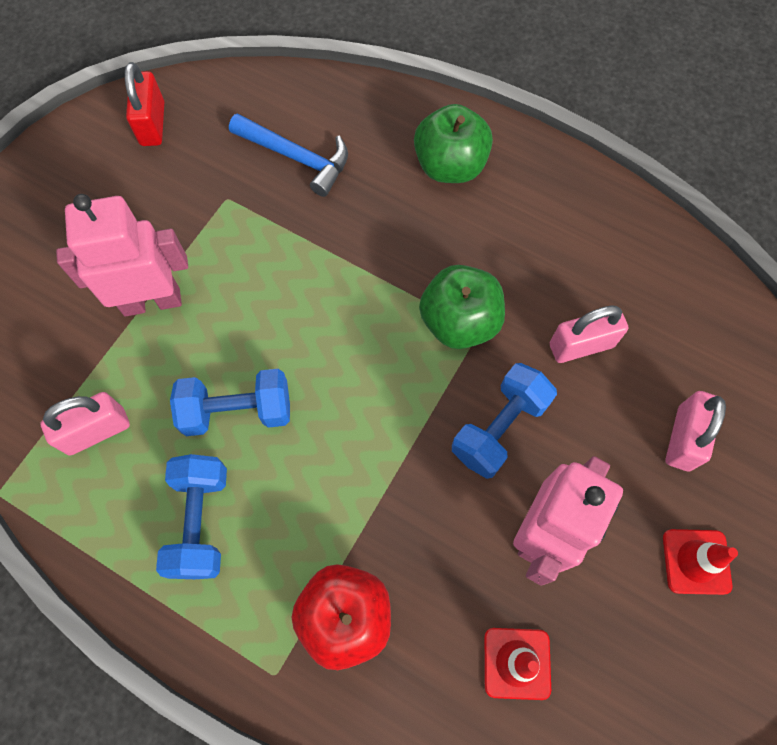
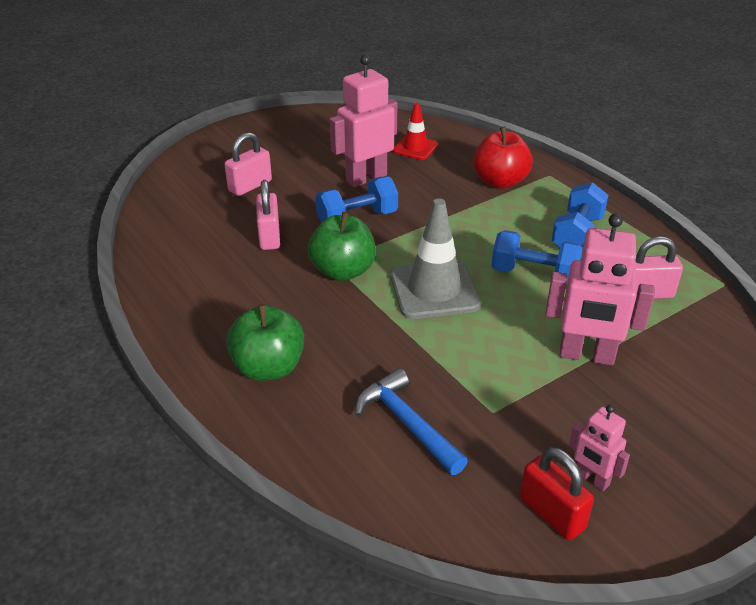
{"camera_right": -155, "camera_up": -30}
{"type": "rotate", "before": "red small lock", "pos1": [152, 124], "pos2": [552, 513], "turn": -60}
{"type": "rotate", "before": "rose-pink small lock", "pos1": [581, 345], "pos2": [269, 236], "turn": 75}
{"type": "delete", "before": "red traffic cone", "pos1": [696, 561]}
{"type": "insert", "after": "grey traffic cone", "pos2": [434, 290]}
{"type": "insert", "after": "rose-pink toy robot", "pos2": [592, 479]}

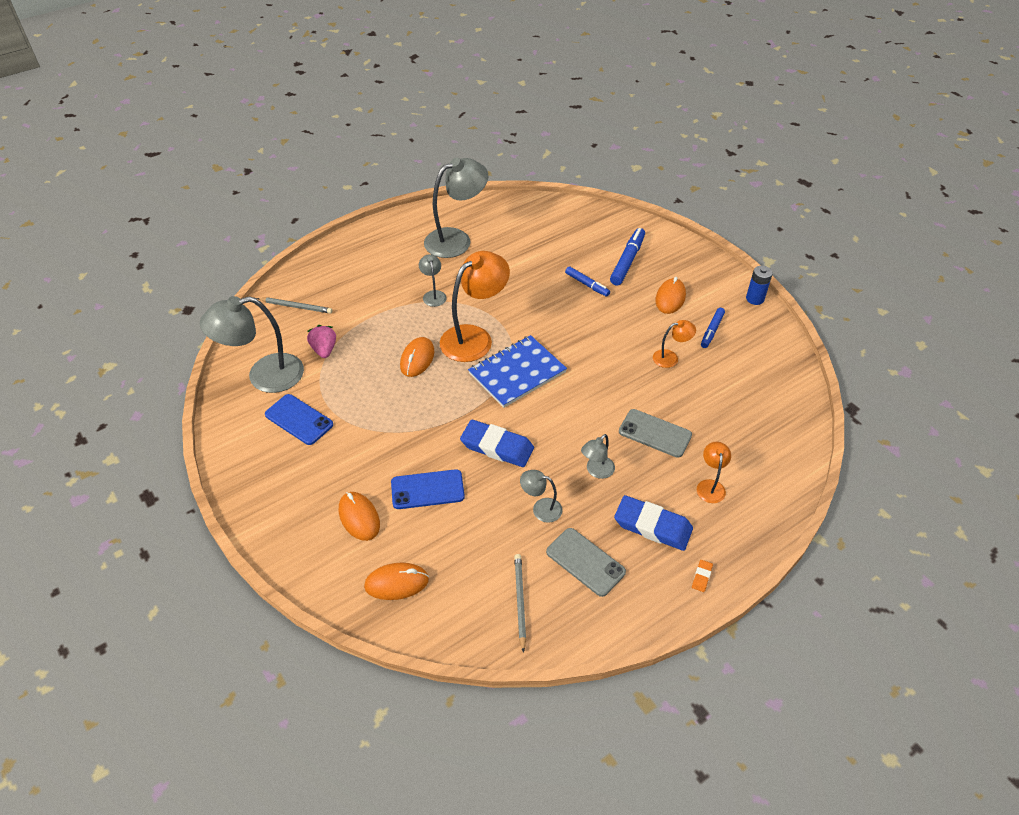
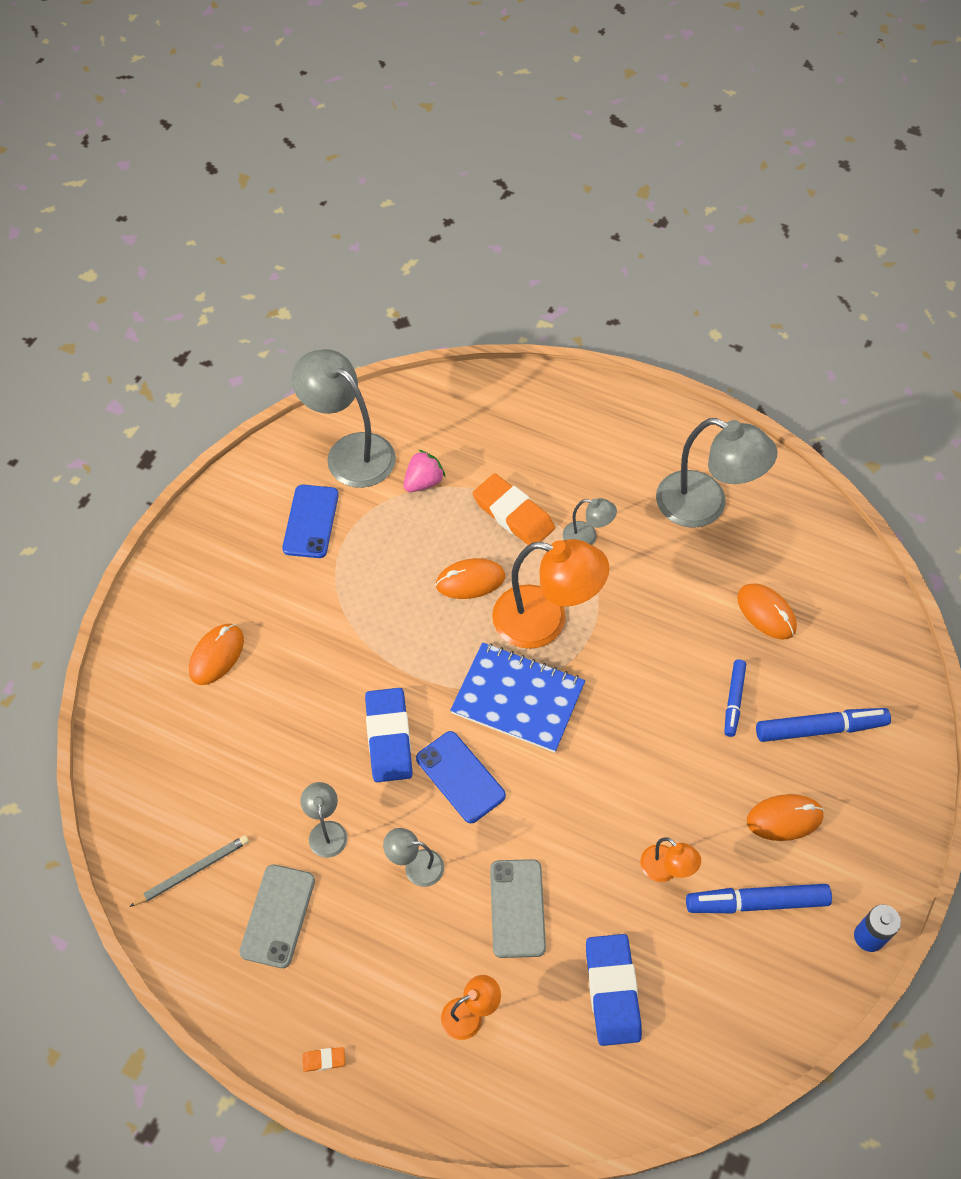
{"camera_right": 60, "camera_up": 10}
{"type": "rotate", "before": "grey desk lamp", "pos1": [433, 295], "pos2": [587, 537], "turn": 60}
{"type": "delete", "before": "grey lead pencil", "pos1": [296, 306]}
{"type": "resize", "before": "blue marker", "pos1": [712, 331], "pos2": [756, 903], "scale": 1.59}
{"type": "move", "before": "blue mobile phone", "pos1": [427, 489], "pos2": [460, 777]}
{"type": "move", "before": "blue gum eraser", "pos1": [652, 526], "pos2": [612, 991]}
{"type": "move", "before": "orange computer mouse", "pos1": [396, 583], "pos2": [766, 613]}
{"type": "insert", "after": "orange gum eraser", "pos2": [513, 514]}

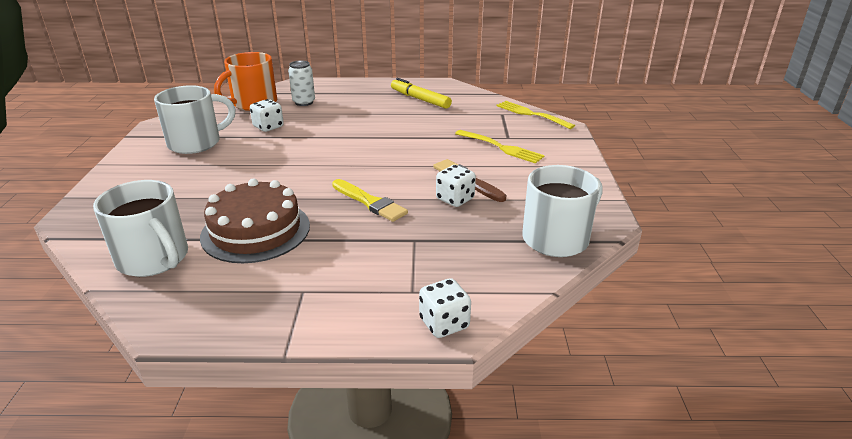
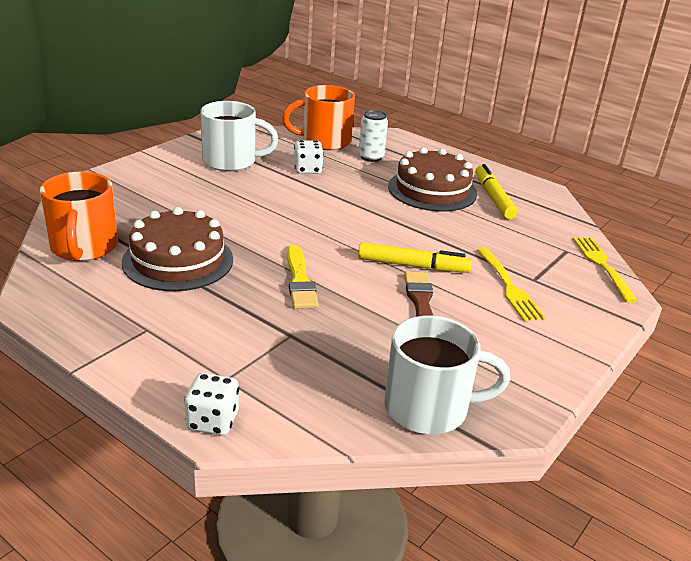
{"camera_right": 35, "camera_up": 0}
{"type": "delete", "before": "snow-white game die", "pos1": [455, 199]}
{"type": "recolor", "before": "snow-white coffee mug", "after": "orange coffee mug", "pos1": [154, 259], "pos2": [84, 247]}
{"type": "insert", "after": "russet gateau", "pos2": [432, 190]}
{"type": "insert", "after": "bright yellow marker", "pos2": [413, 266]}

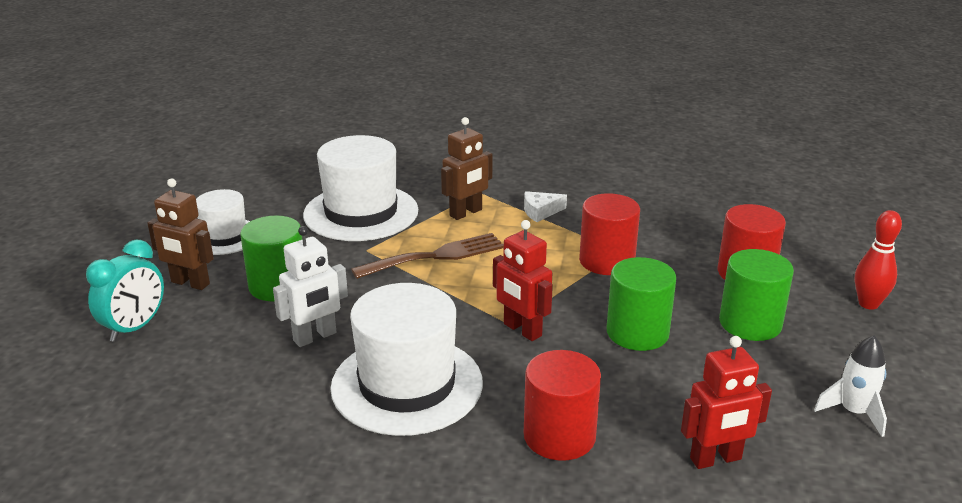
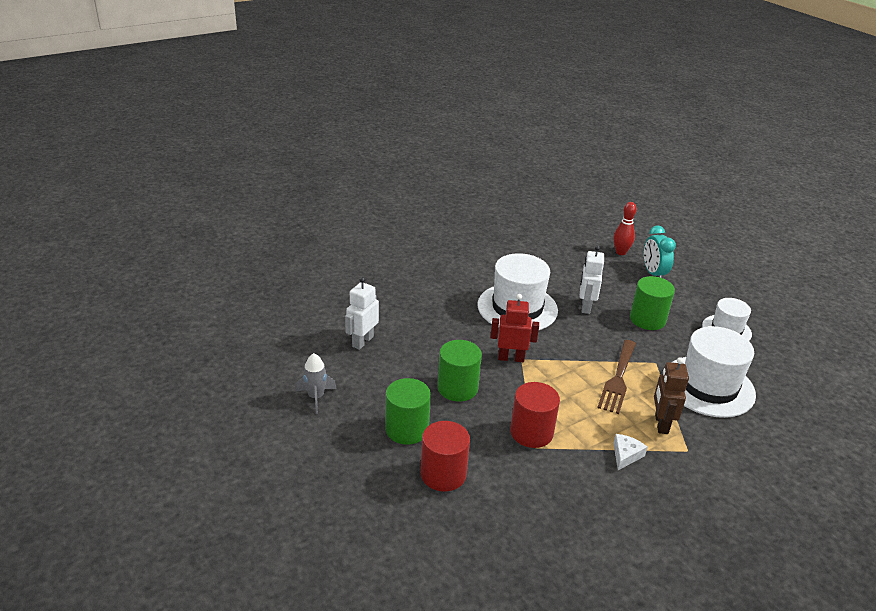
{"camera_right": 135, "camera_up": 5}
{"type": "delete", "before": "russet toy robot", "pos1": [190, 283]}
{"type": "move", "before": "red tenpin", "pos1": [868, 304], "pos2": [620, 252]}
{"type": "recolor", "before": "red toy robot", "after": "snow-white toy robot", "pos1": [716, 459], "pos2": [362, 341]}
{"type": "recolor", "before": "snow-white spaceship", "after": "grey spaceship", "pos1": [853, 412], "pos2": [316, 397]}
{"type": "delete", "before": "red cylinder", "pos1": [559, 436]}

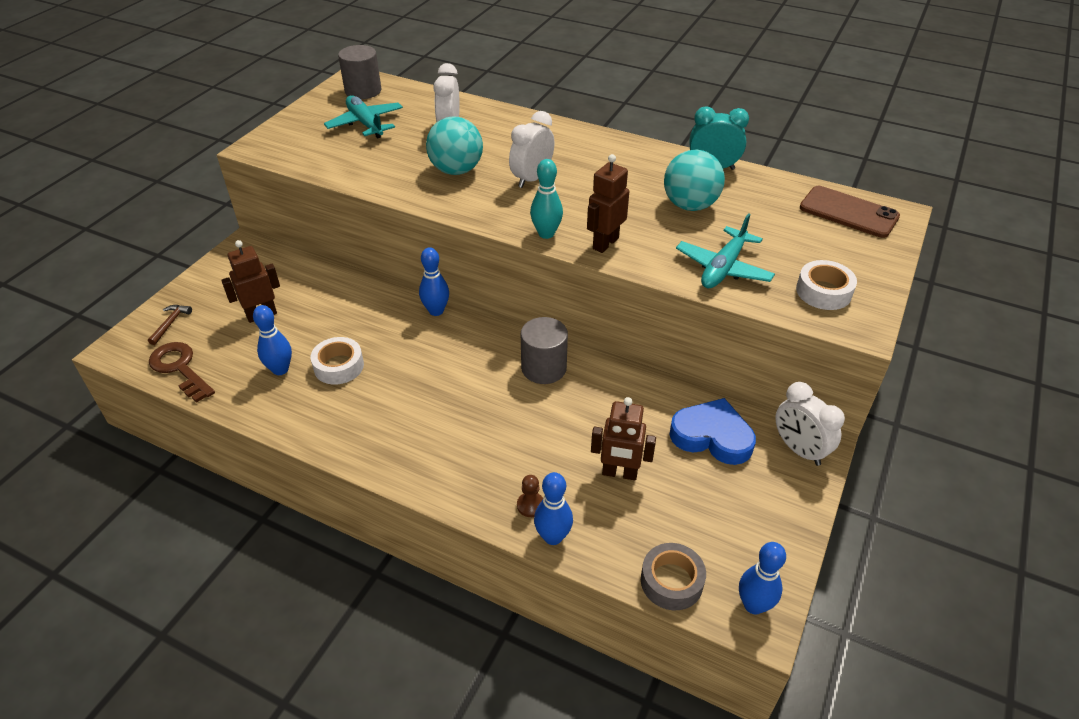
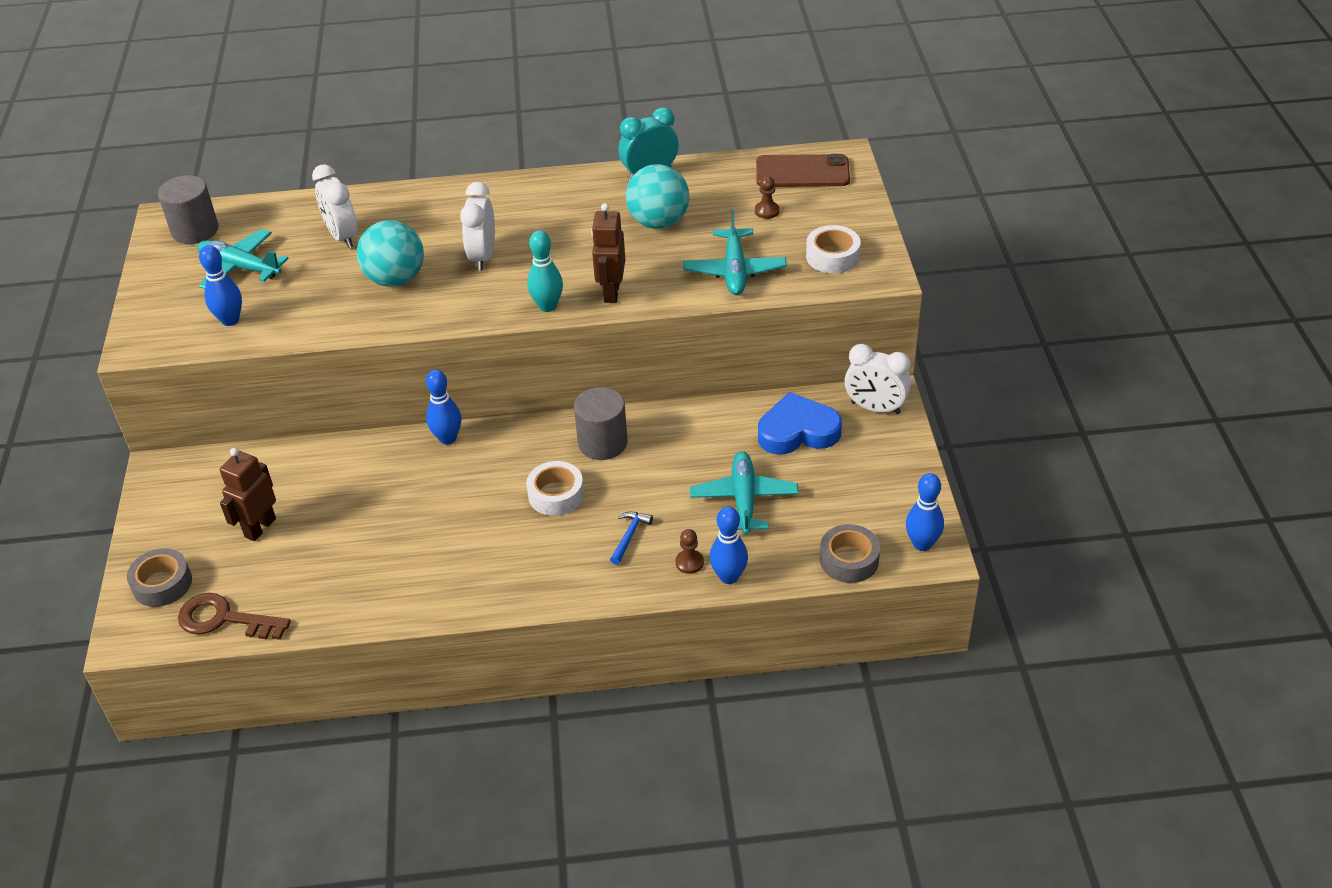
{"camera_right": -30, "camera_up": 0}
{"type": "replace", "before": "russet hammer", "after": "grey sticky tape", "pos1": [170, 323], "pos2": [162, 584]}
{"type": "move", "before": "blue tenpin", "pos1": [280, 369], "pos2": [230, 320]}
{"type": "move", "before": "snow-white sticky tape", "pos1": [339, 366], "pos2": [556, 494]}
{"type": "replace", "before": "russet toy robot", "after": "turquoise plane", "pos1": [619, 473], "pos2": [744, 499]}
{"type": "insert", "after": "russet chess pawn", "pos2": [767, 211]}
{"type": "insert", "after": "blue hammer", "pos2": [629, 536]}

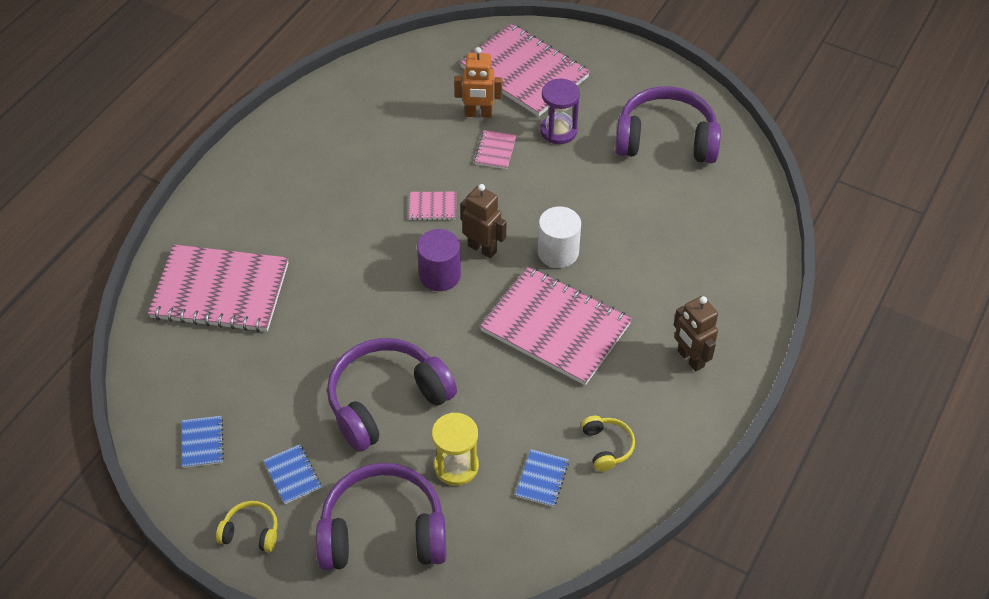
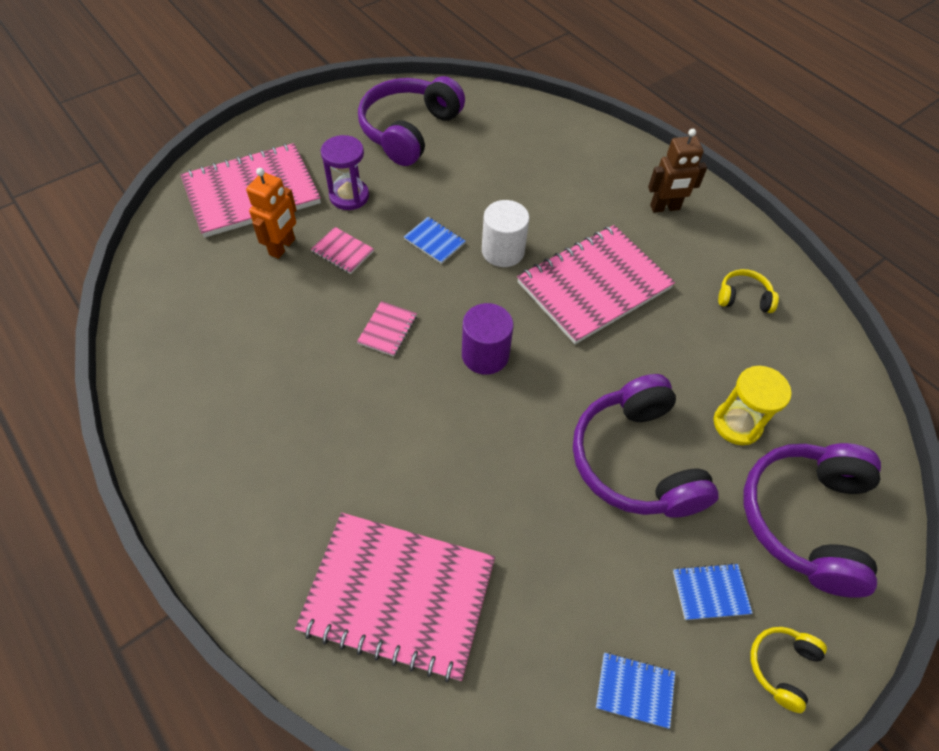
{"camera_right": -70, "camera_up": 5}
{"type": "delete", "before": "russet toy robot", "pos1": [482, 248]}
{"type": "rotate", "before": "rose-pink notebook", "pos1": [220, 291], "pos2": [398, 595], "turn": 75}
{"type": "move", "before": "blue notebook", "pos1": [542, 479], "pos2": [434, 241]}

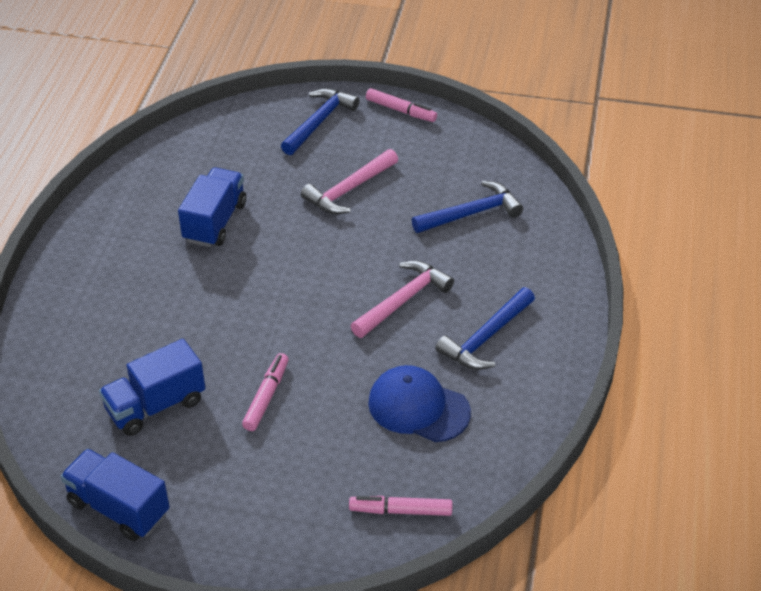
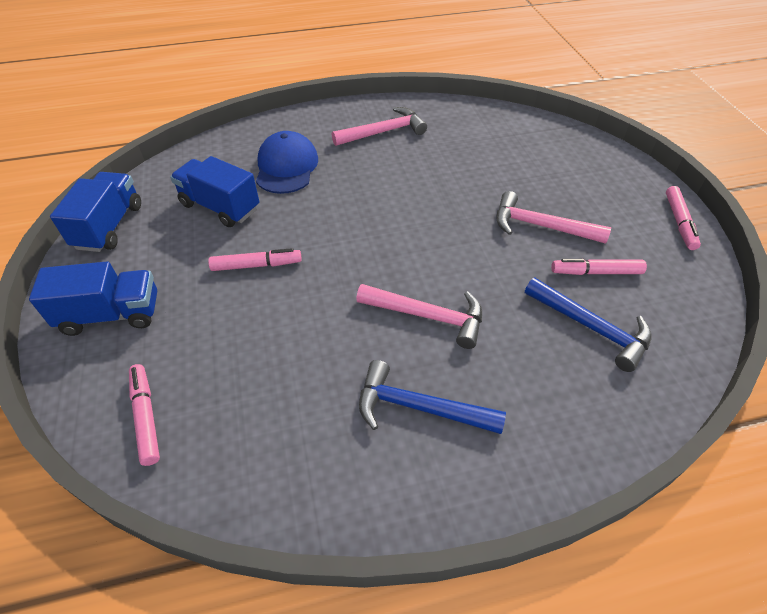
{"camera_right": 65, "camera_up": 5}
{"type": "delete", "before": "blue hammer", "pos1": [319, 122]}
{"type": "move", "before": "blue lorry", "pos1": [215, 222], "pos2": [111, 314]}
{"type": "move", "before": "blue baseball cap", "pos1": [418, 407], "pos2": [286, 167]}
{"type": "insert", "after": "rose-pink hammer", "pos2": [383, 132]}
{"type": "insert", "after": "rose-pink marker", "pos2": [596, 272]}

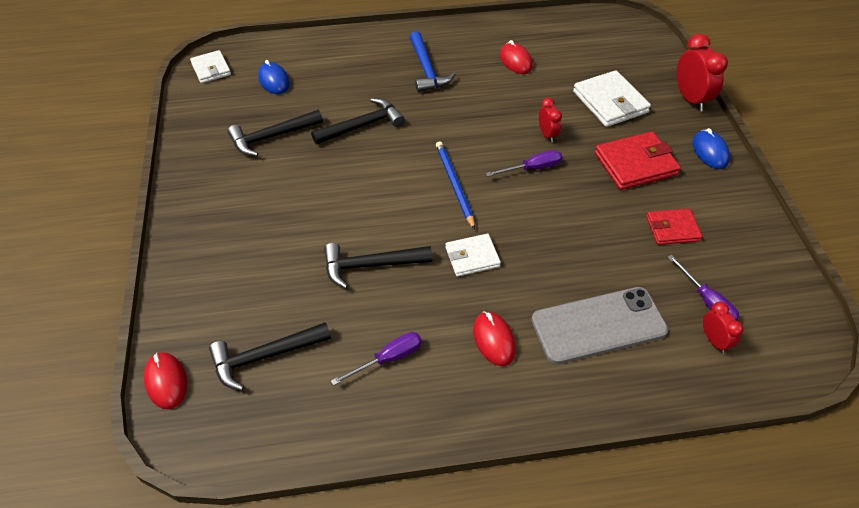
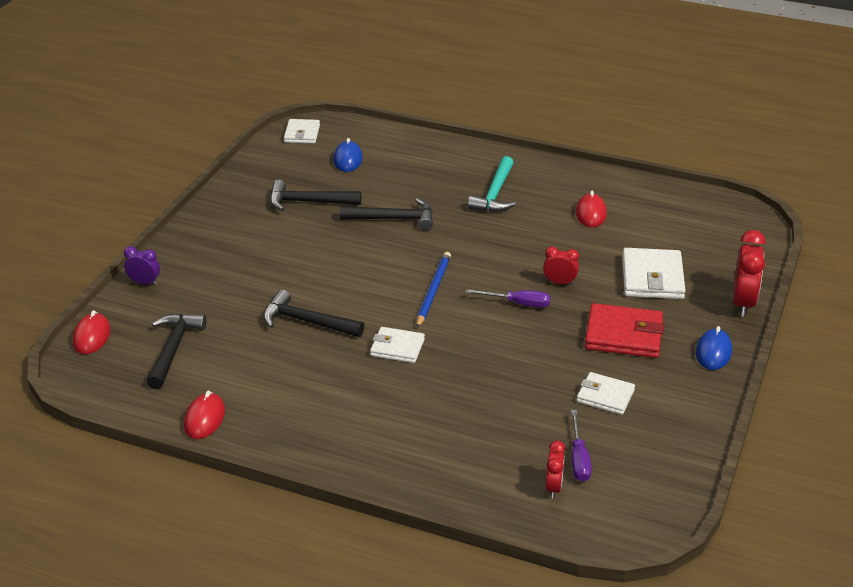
{"camera_right": 30, "camera_up": -15}
{"type": "recolor", "before": "blue hammer", "after": "turquoise hammer", "pos1": [426, 69], "pos2": [495, 193]}
{"type": "rotate", "before": "red bedside clock", "pos1": [547, 135], "pos2": [559, 283], "turn": -90}
{"type": "recolor", "before": "red wallet", "after": "snow-white wallet", "pos1": [672, 229], "pos2": [605, 396]}
{"type": "delete", "before": "grey mobile phone", "pos1": [598, 325]}
{"type": "move", "before": "red computer mouse", "pos1": [494, 340], "pos2": [204, 419]}
{"type": "rotate", "before": "jet-black hammer", "pos1": [265, 356], "pos2": [173, 349], "turn": 90}
{"type": "delete", "before": "purple hand screwdriver", "pos1": [388, 359]}
{"type": "insert", "after": "purple bedside clock", "pos2": [144, 283]}

